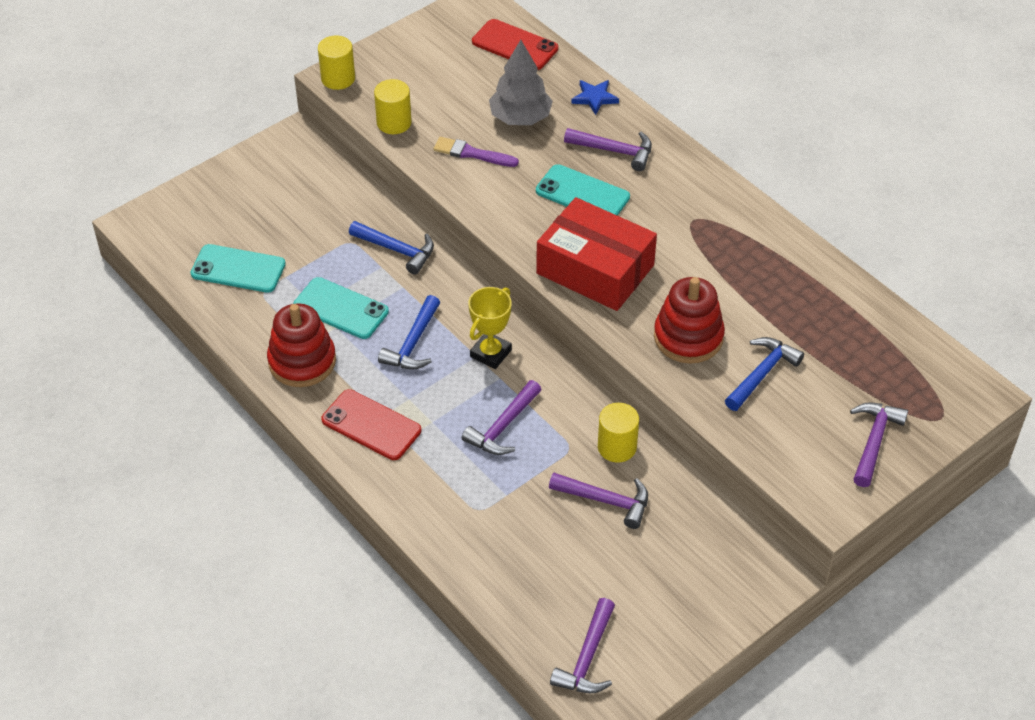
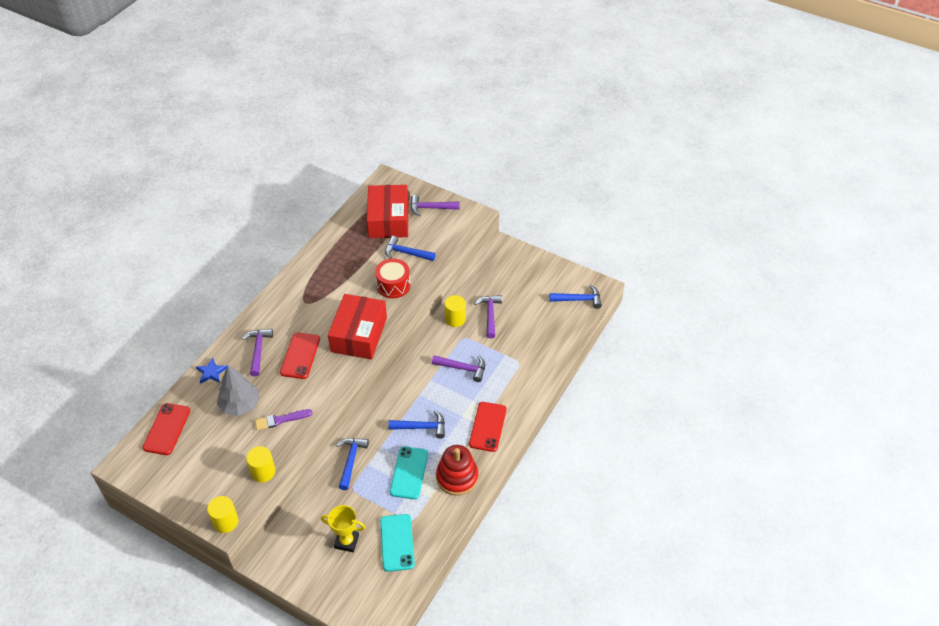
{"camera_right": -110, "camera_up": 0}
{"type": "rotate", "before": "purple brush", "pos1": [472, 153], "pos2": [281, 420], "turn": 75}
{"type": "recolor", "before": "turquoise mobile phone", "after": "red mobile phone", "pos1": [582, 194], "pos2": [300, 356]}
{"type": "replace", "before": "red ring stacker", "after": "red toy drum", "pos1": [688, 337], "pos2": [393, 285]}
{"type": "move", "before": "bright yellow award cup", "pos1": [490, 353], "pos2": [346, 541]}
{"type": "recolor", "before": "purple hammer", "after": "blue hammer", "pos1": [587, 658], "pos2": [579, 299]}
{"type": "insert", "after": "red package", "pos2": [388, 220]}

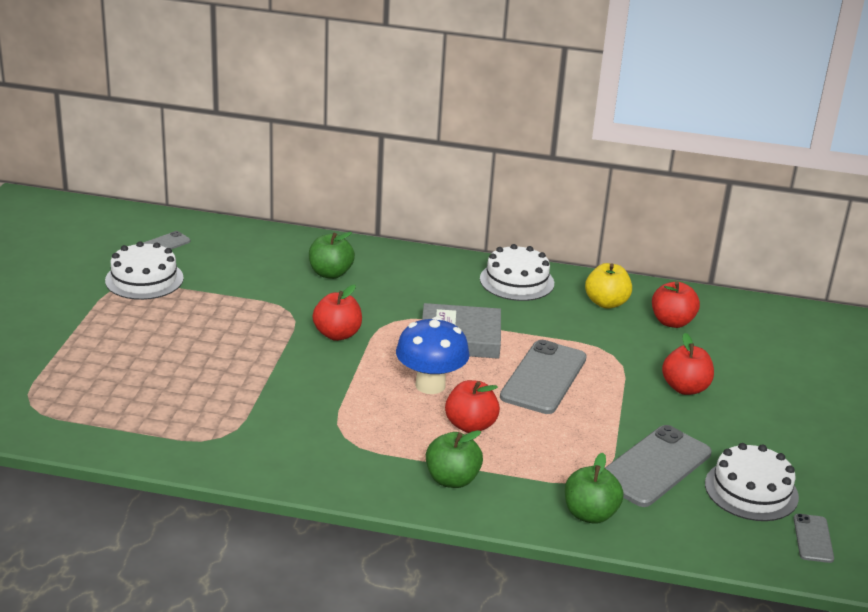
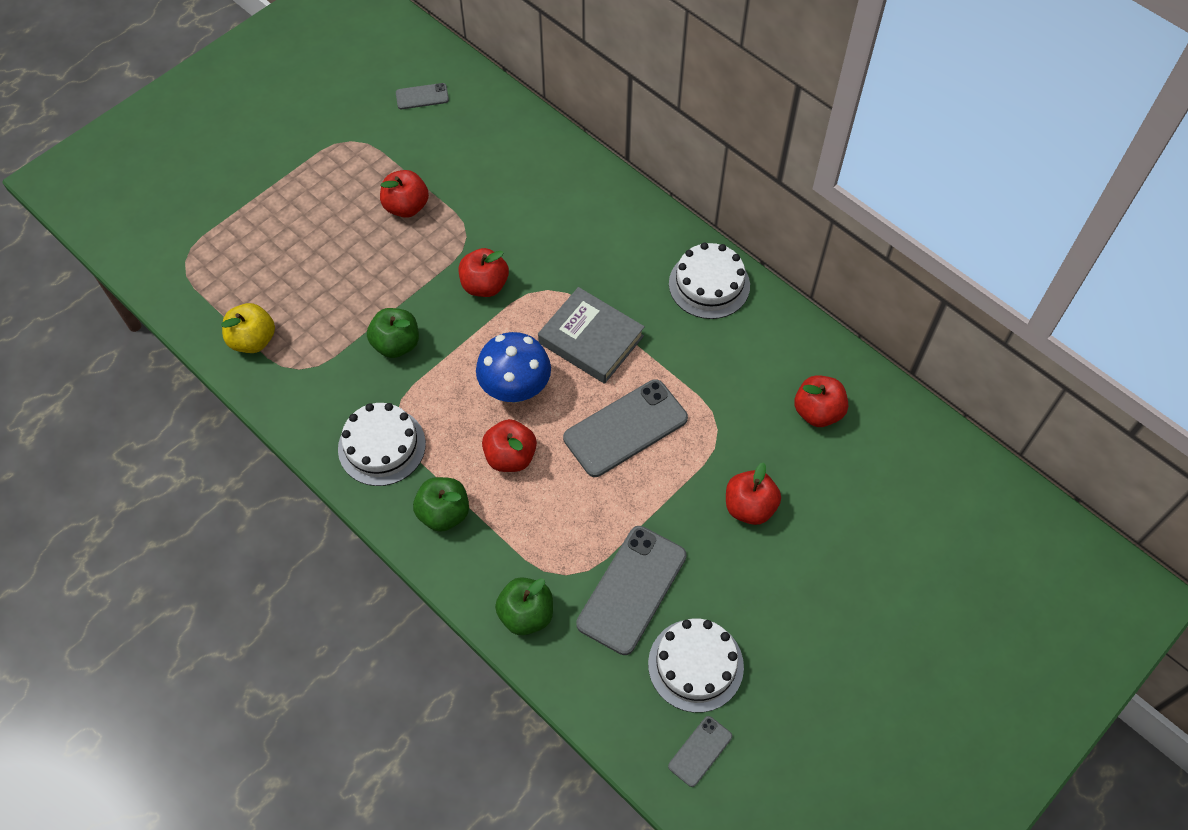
{"camera_right": 35, "camera_up": 30}
{"type": "move", "before": "emerald apple fruit", "pos1": [330, 273], "pos2": [396, 344]}
{"type": "move", "before": "snow-white gateau", "pos1": [144, 279], "pos2": [382, 446]}
{"type": "move", "before": "bright yellow apple fruit", "pos1": [606, 303], "pos2": [253, 340]}
{"type": "rotate", "before": "grey mobile phone", "pos1": [654, 466], "pos2": [632, 589], "turn": -45}
{"type": "insert", "after": "red apple fruit", "pos2": [406, 207]}

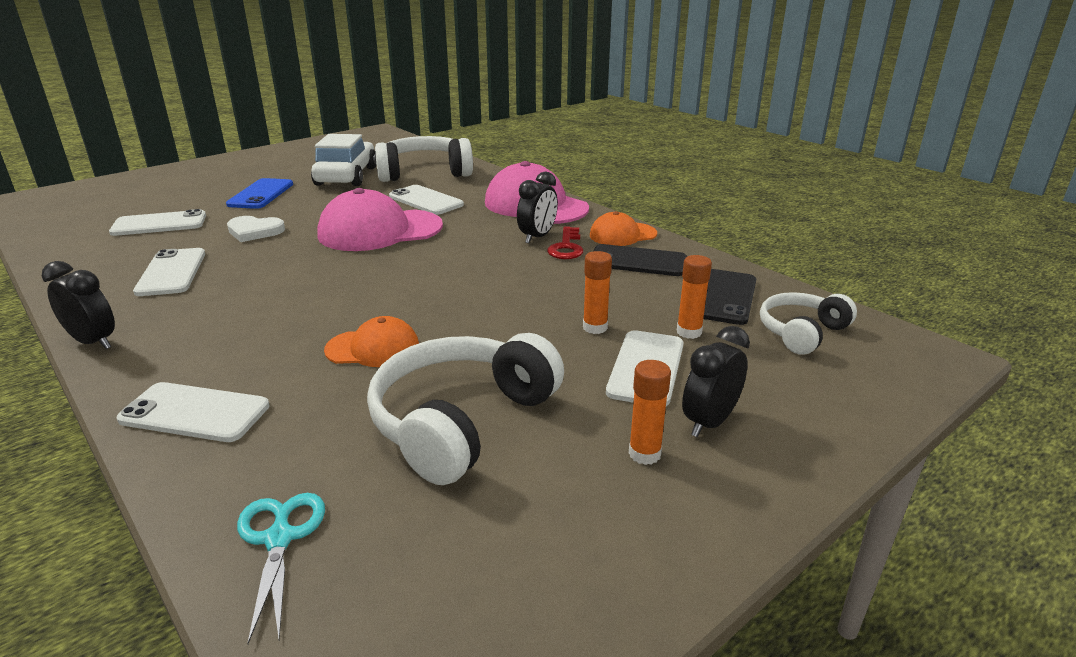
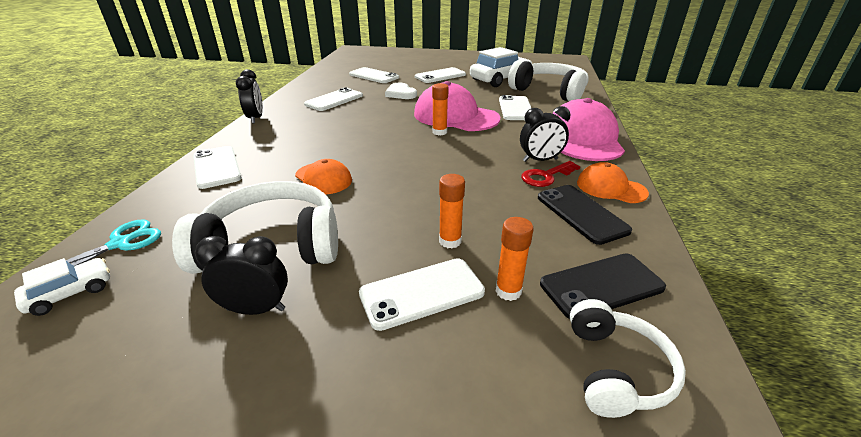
{"camera_right": 50, "camera_up": 5}
{"type": "recolor", "before": "blue mobile phone", "after": "snow-white mobile phone", "pos1": [261, 194], "pos2": [440, 76]}
{"type": "rotate", "before": "snow-white headphones", "pos1": [802, 332], "pos2": [615, 369], "turn": 90}
{"type": "move", "before": "jet-black bedside clock", "pos1": [709, 422], "pos2": [256, 309]}
{"type": "move", "before": "orange stick of glue", "pos1": [644, 454], "pos2": [439, 132]}
{"type": "insert", "after": "snow-white toy car", "pos2": [70, 293]}

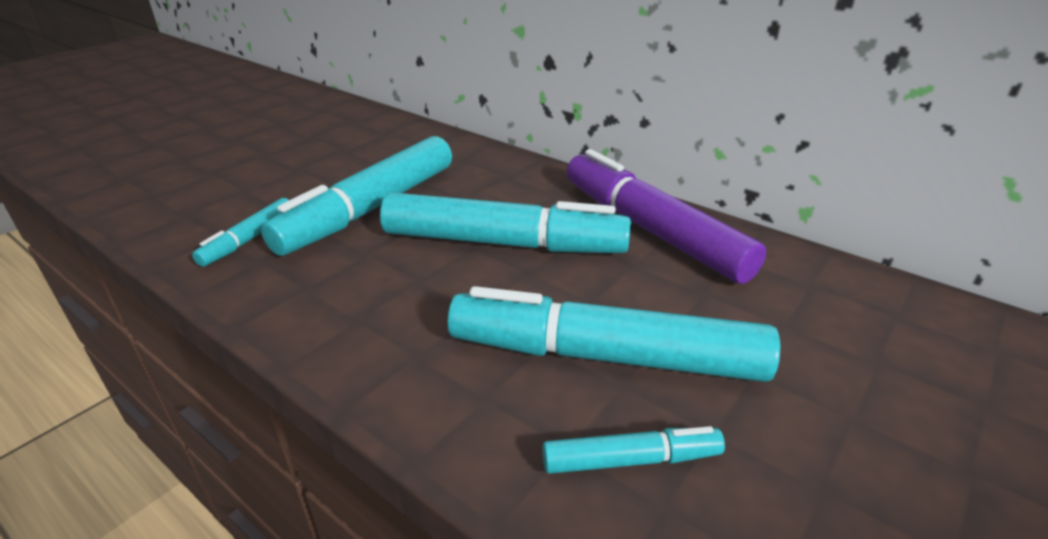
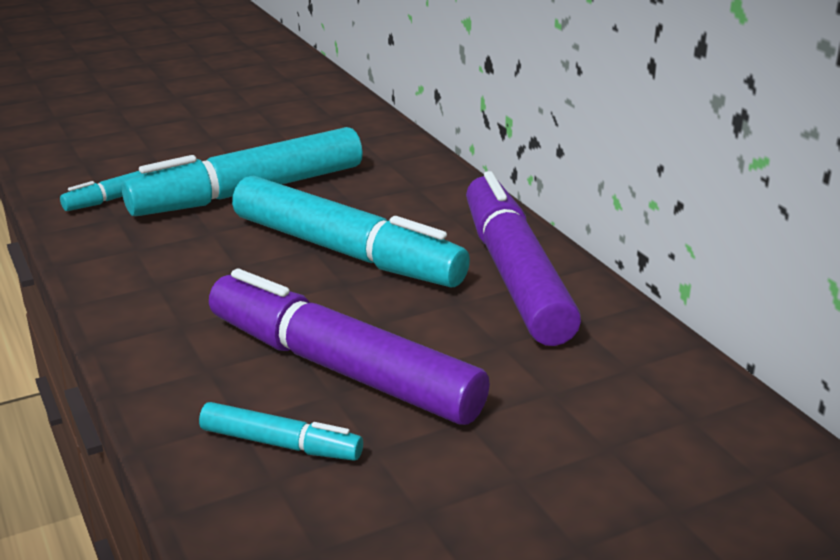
{"camera_right": 25, "camera_up": -5}
{"type": "recolor", "before": "turquoise marker", "after": "purple marker", "pos1": [605, 356], "pos2": [342, 368]}

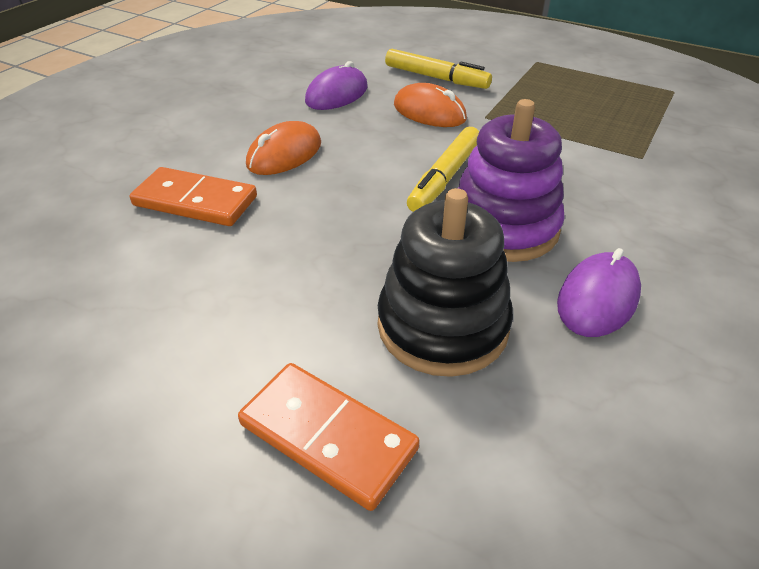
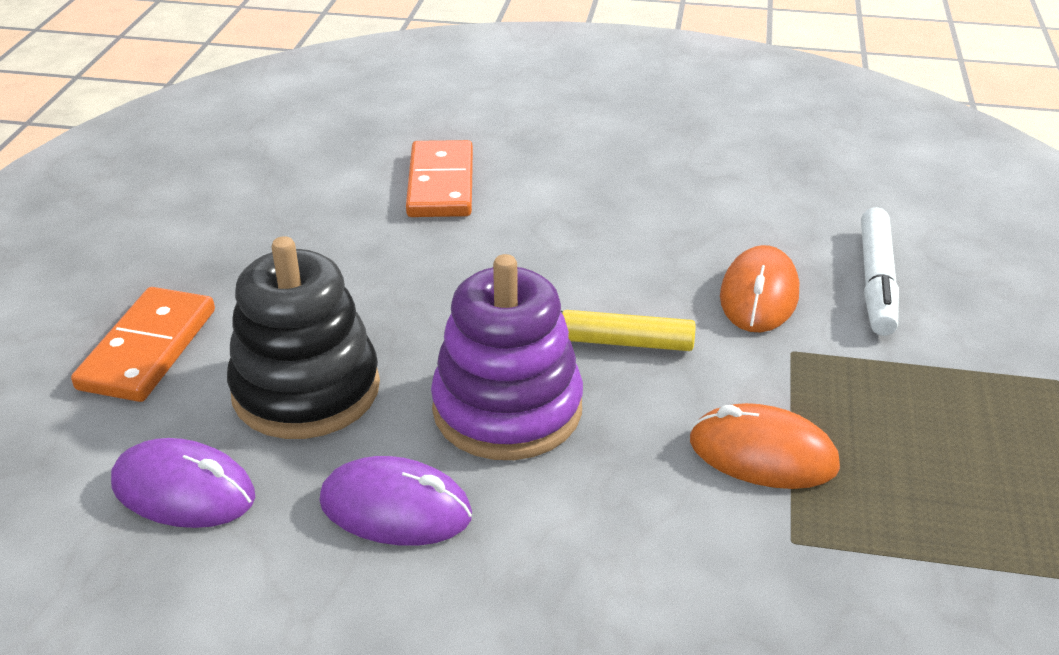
{"camera_right": 70, "camera_up": -5}
{"type": "recolor", "before": "bright yellow marker", "after": "snow-white marker", "pos1": [436, 78], "pos2": [876, 281]}
{"type": "move", "before": "purple computer mouse", "pos1": [337, 94], "pos2": [184, 490]}
{"type": "move", "before": "orange computer mouse", "pos1": [284, 154], "pos2": [762, 454]}

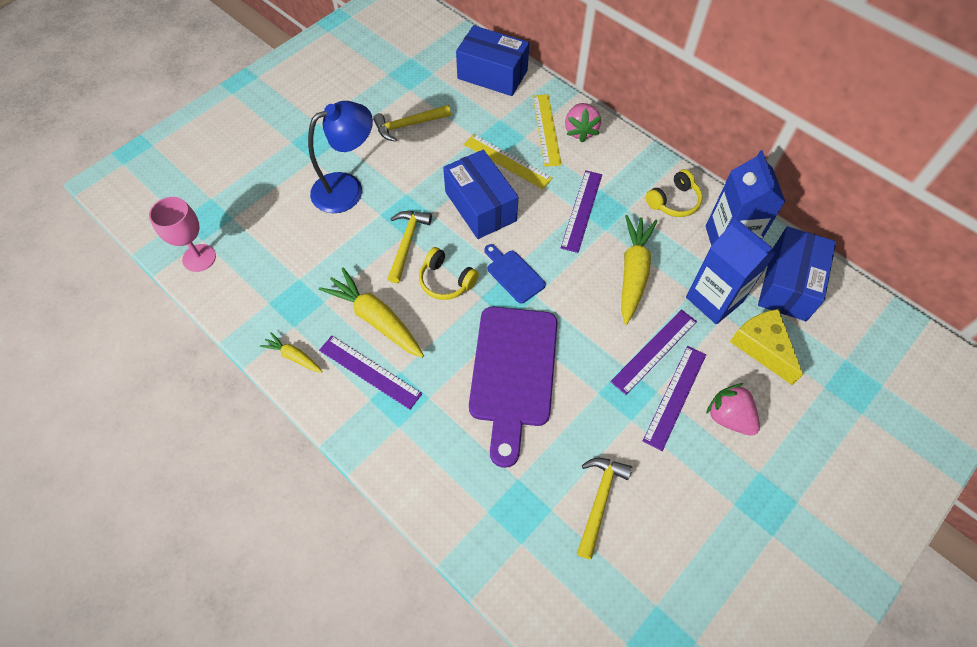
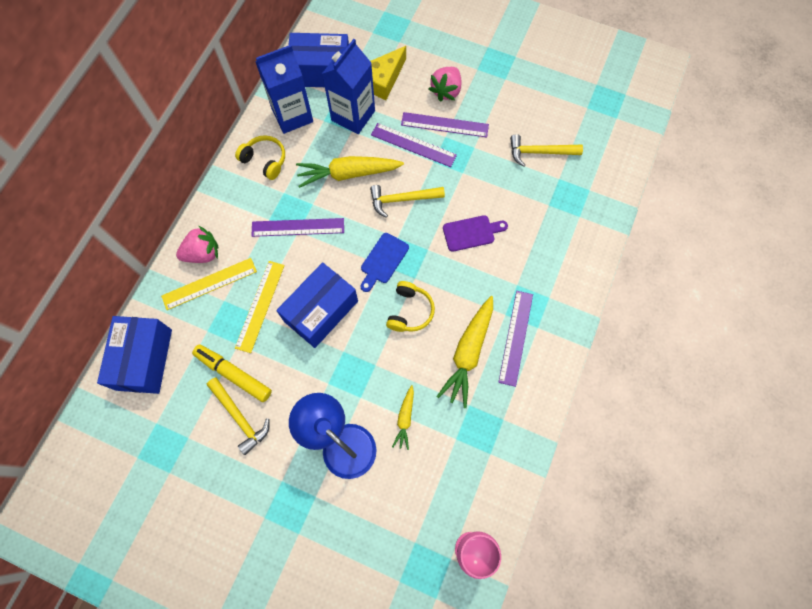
{"camera_right": -110, "camera_up": 10}
{"type": "move", "before": "bright yellow hammer", "pos1": [407, 243], "pos2": [402, 200]}
{"type": "resize", "before": "purple bread board", "pos1": [513, 373], "pos2": [471, 233], "scale": 0.48}
{"type": "move", "before": "bright yellow carrot", "pos1": [293, 356], "pos2": [405, 419]}
{"type": "insert", "after": "bright yellow marker", "pos2": [233, 374]}

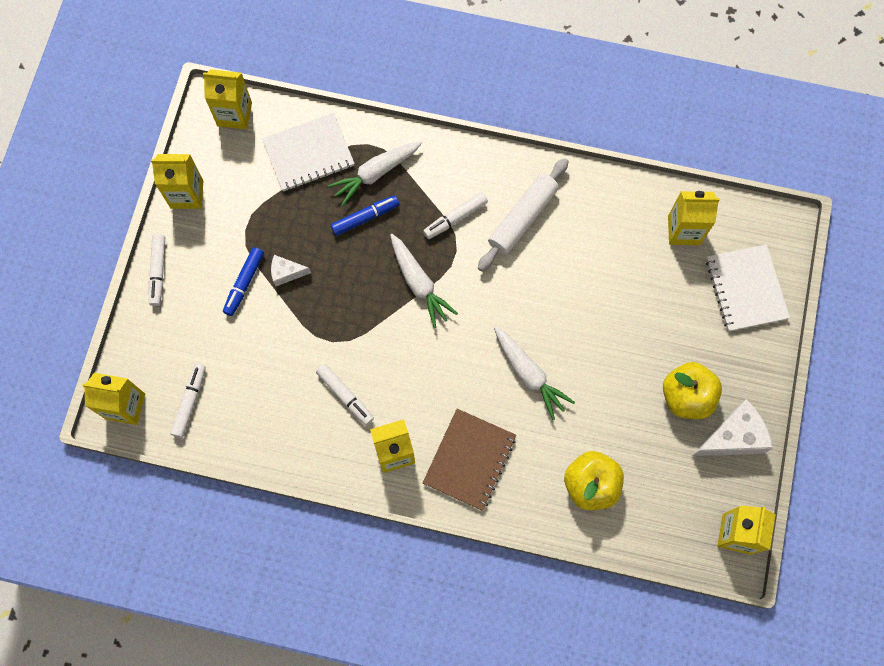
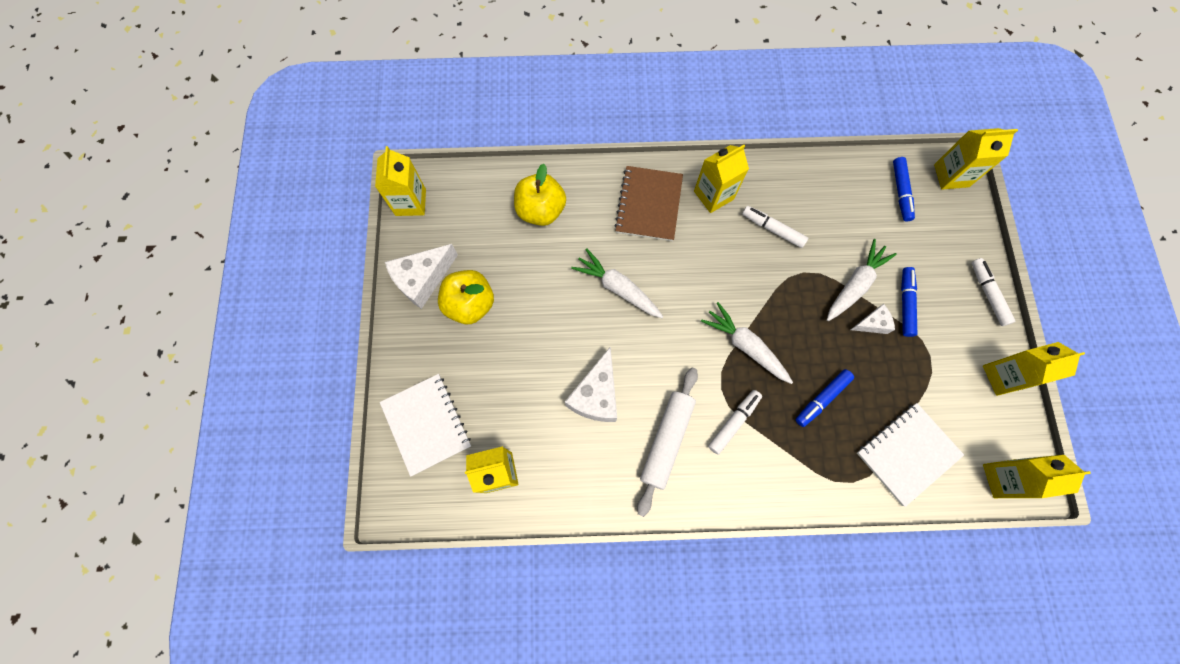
{"camera_right": 165, "camera_up": 0}
{"type": "move", "before": "snow-white carrot", "pos1": [375, 174], "pos2": [855, 284]}
{"type": "recolor", "before": "snow-white marker", "after": "blue marker", "pos1": [190, 402], "pos2": [900, 192]}
{"type": "insert", "after": "snow-white piece of cheese", "pos2": [596, 395]}

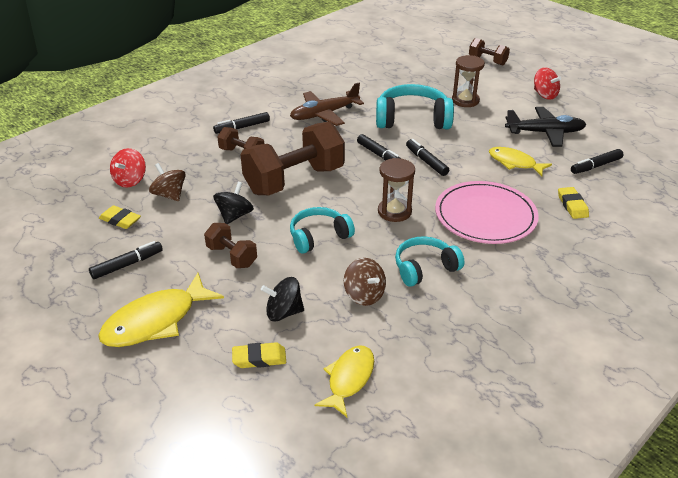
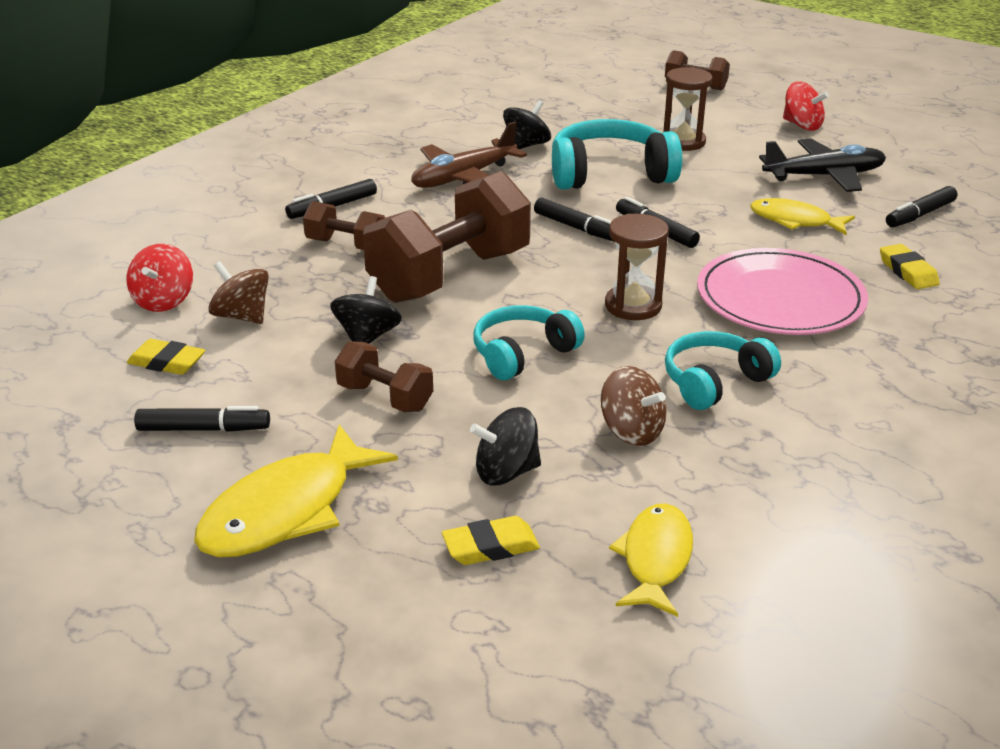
{"camera_right": -10, "camera_up": -5}
{"type": "rotate", "before": "jet-black marker", "pos1": [127, 264], "pos2": [204, 429], "turn": 45}
{"type": "insert", "after": "jet-black toy top", "pos2": [526, 145]}

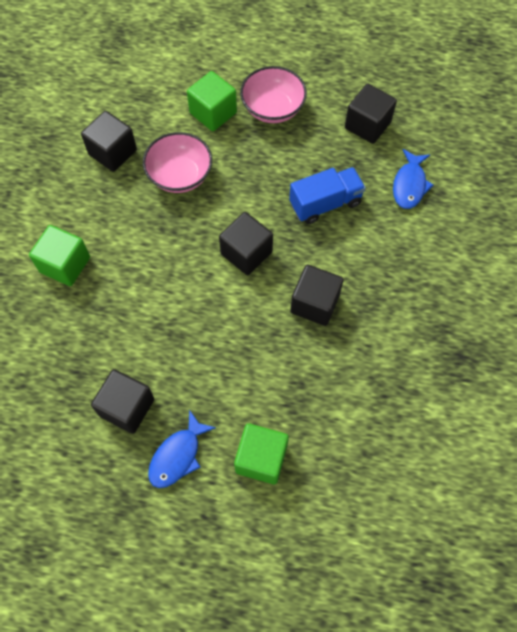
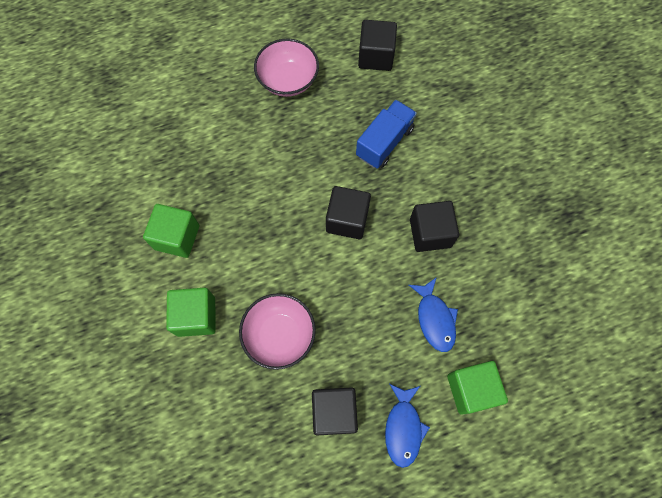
{"camera_right": -30, "camera_up": 5}
{"type": "move", "before": "emerald cube", "pos1": [213, 113], "pos2": [177, 237]}
{"type": "delete", "before": "jet-black cube", "pos1": [112, 152]}
{"type": "move", "before": "rose-pink bowl", "pos1": [180, 175], "pos2": [279, 335]}
{"type": "move", "before": "blue fish", "pos1": [409, 185], "pos2": [435, 319]}

